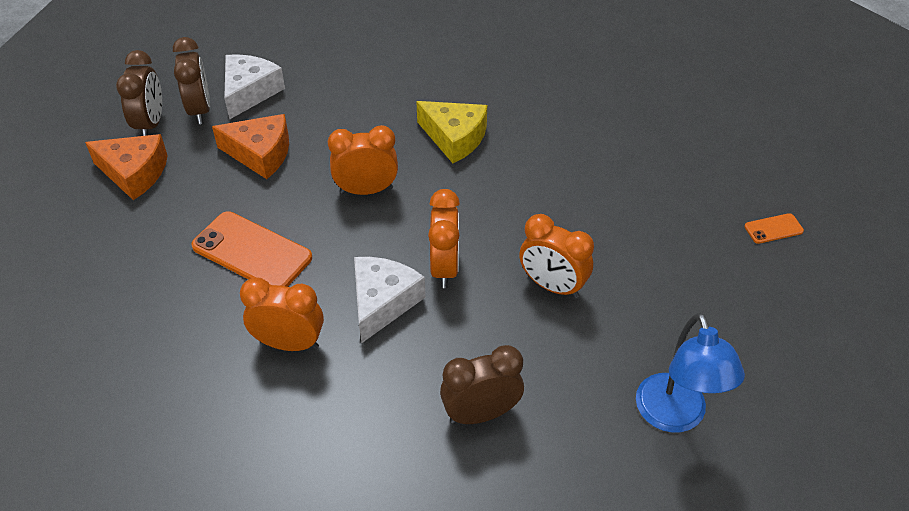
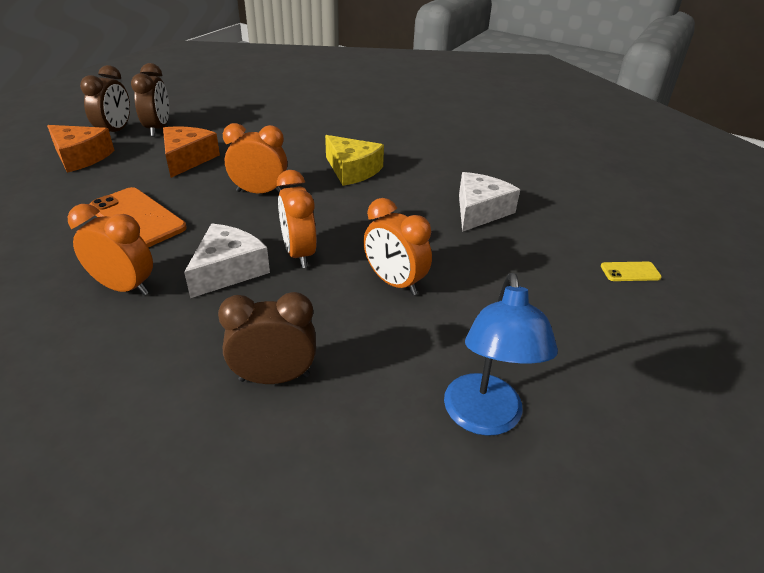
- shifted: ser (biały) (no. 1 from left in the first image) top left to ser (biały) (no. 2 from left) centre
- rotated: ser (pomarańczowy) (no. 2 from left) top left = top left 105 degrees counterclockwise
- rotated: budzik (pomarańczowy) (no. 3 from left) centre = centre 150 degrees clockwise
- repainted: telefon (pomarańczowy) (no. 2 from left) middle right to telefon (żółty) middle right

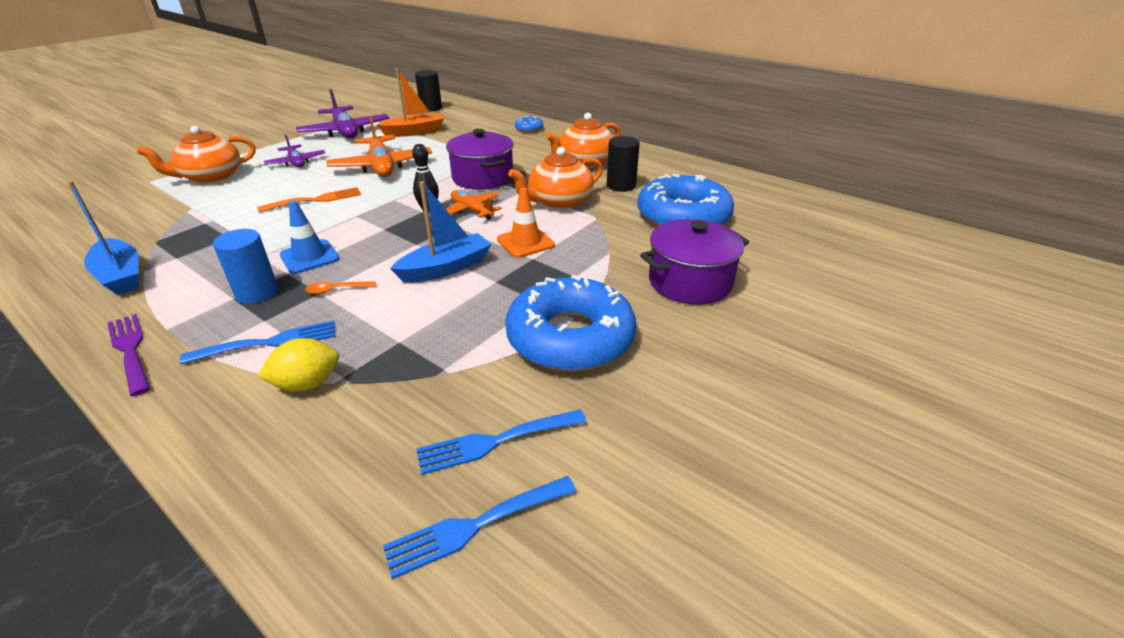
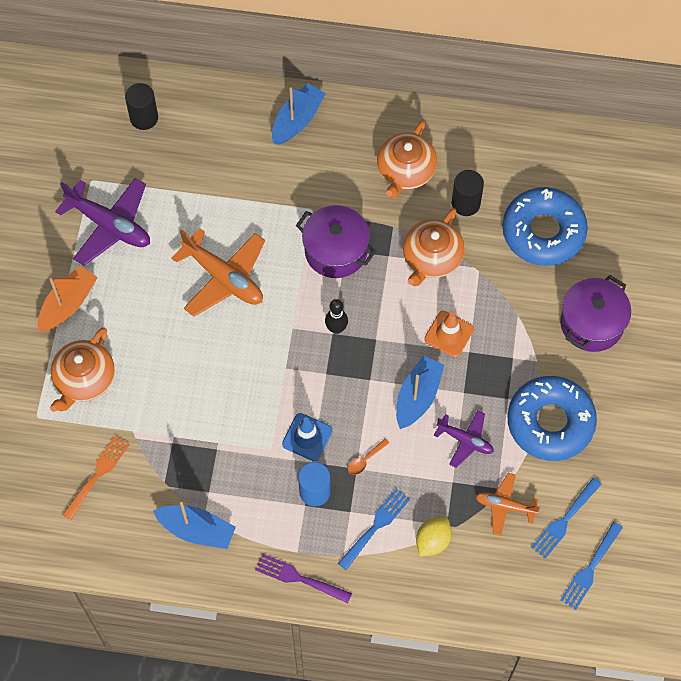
- shifted: łódka (pomarańczowy) top centre to middle left
- swapped: donut (niebieski) (no. 1 from left) top centre to łódka (niebieski) (no. 2 from left) top centre
- shifted: samolot (fioletowy) (no. 1 from left in the first image) top left to samolot (fioletowy) (no. 2 from left) middle right
- shifted: widelec (pomarańczowy) top left to bottom left
- shifted: samolot (pomarańczowy) (no. 2 from left) top centre to bottom right

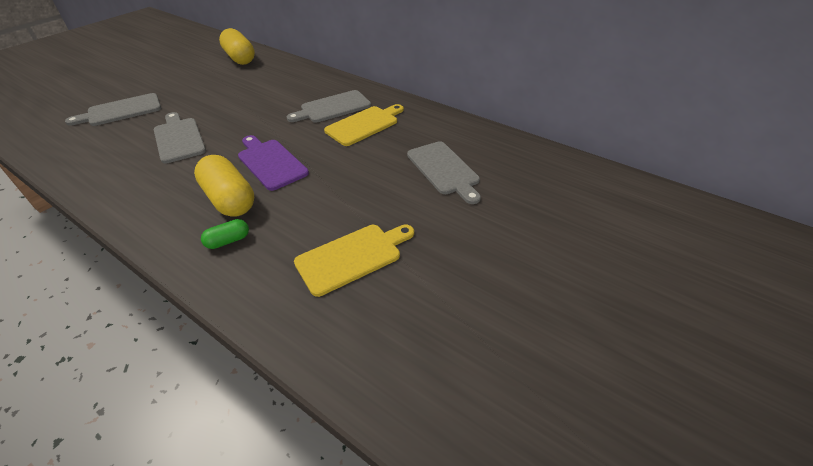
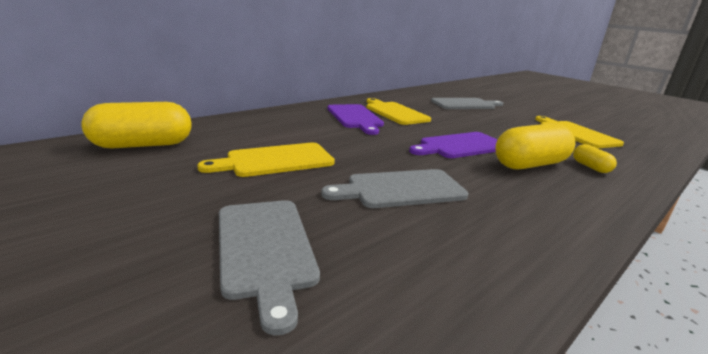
- repainted: deska do krojenia (szary) (no. 3 from left) top centre to deska do krojenia (fioletowy) (no. 1 from left) centre
- repainted: kapsułka (zielony) middle left to kapsułka (żółty) (no. 3 from left) middle right
- new: deska do krojenia (żółty) (no. 1 from left) centre

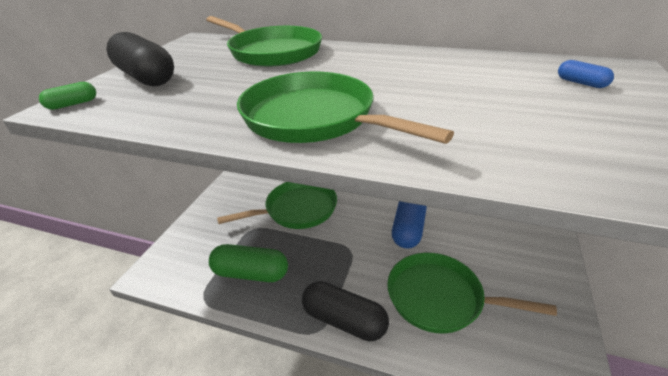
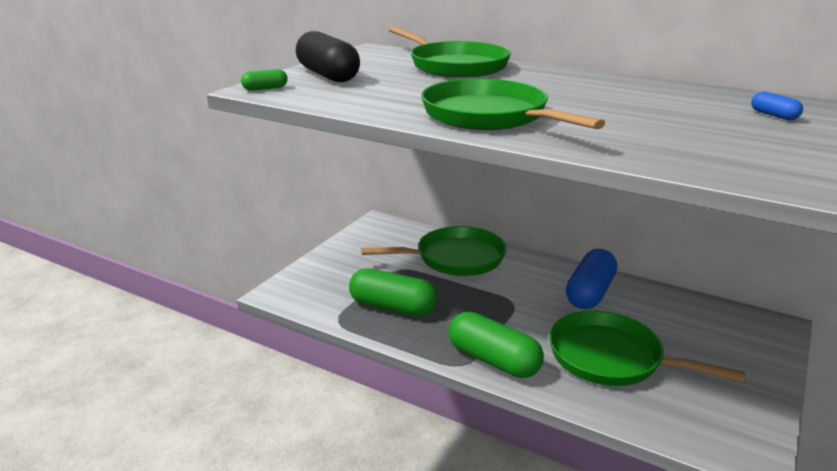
- repainted: kapsułka (czarny) (no. 2 from left) bottom centre to kapsułka (zielony) (no. 3 from left) bottom centre

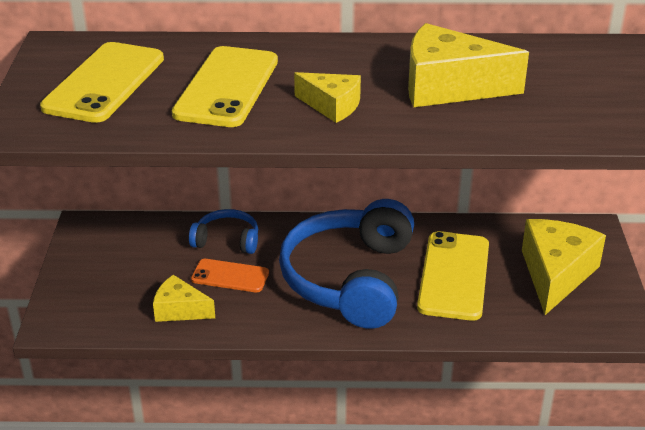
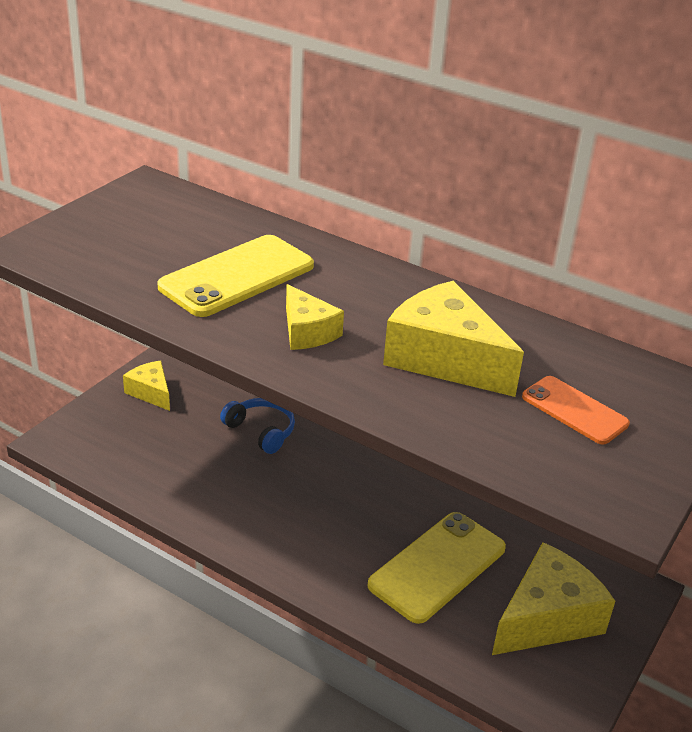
- gone: telefon (żółty) (no. 1 from left) top left
- gone: słuchawki (niebieski) (no. 2 from left) centre
- shifted: telefon (pomarańczowy) centre to middle right
- shifted: ser (żółty) (no. 1 from left) bottom left to middle left

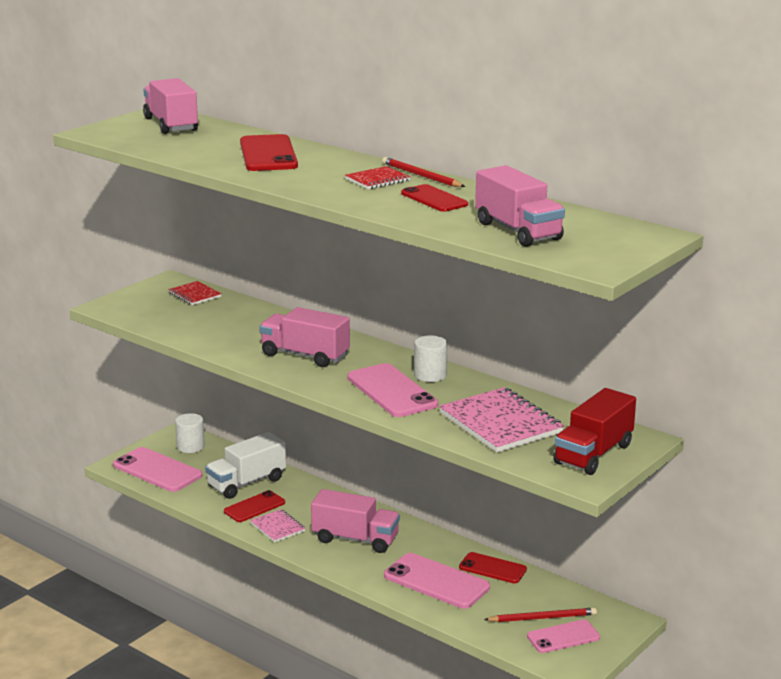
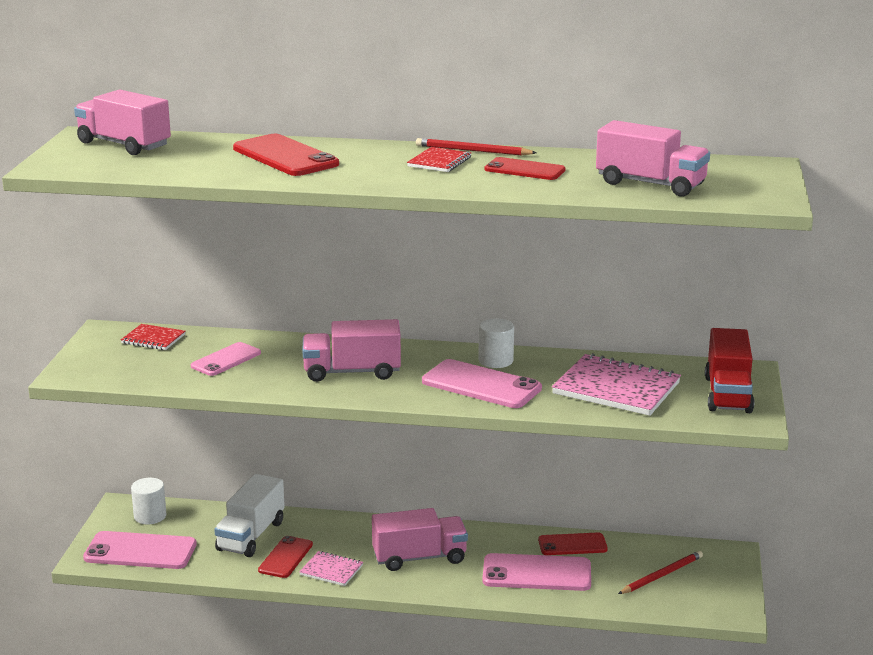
- shifted: telefon (różowy) (no. 4 from left in the first image) bottom right to telefon (różowy) (no. 2 from left) middle left

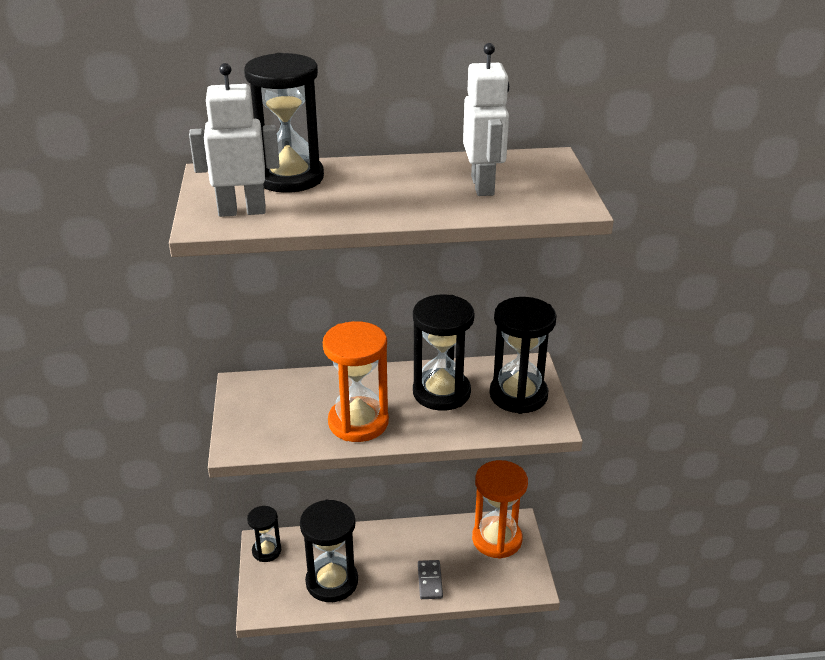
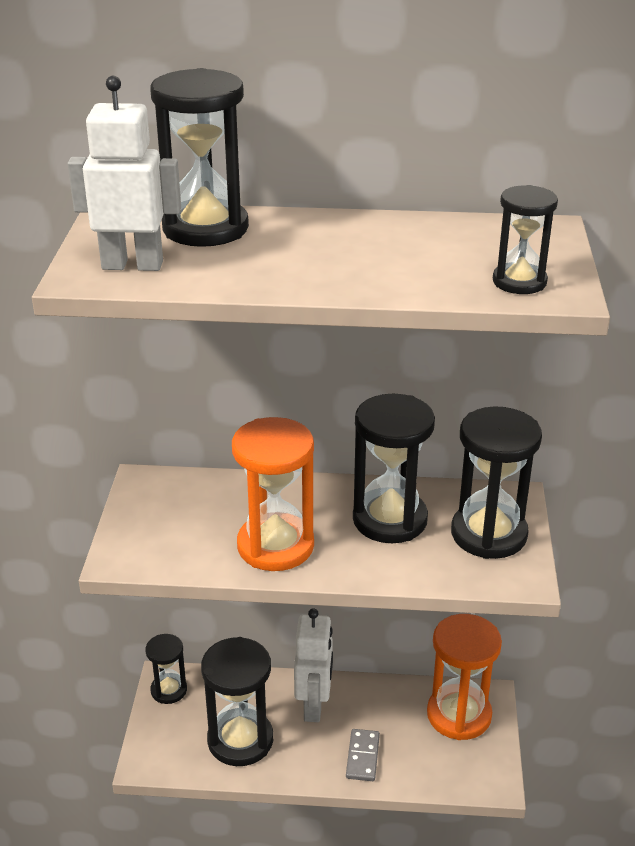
- shifted: robot (biały) (no. 2 from left) top centre to bottom centre
- new: klepsydra (czarny) (no. 6 from left) top right

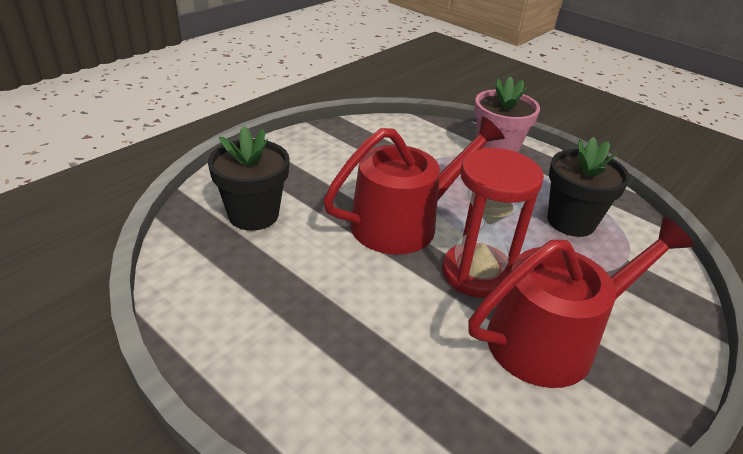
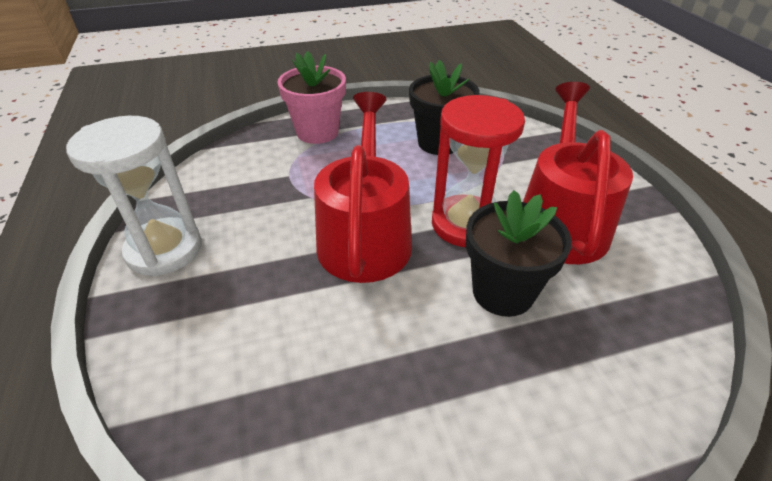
- shifted: doniczka (czarny) (no. 1 from left in the first image) centre to doniczka (czarny) (no. 2 from left) middle right
- new: klepsydra (biały) middle left

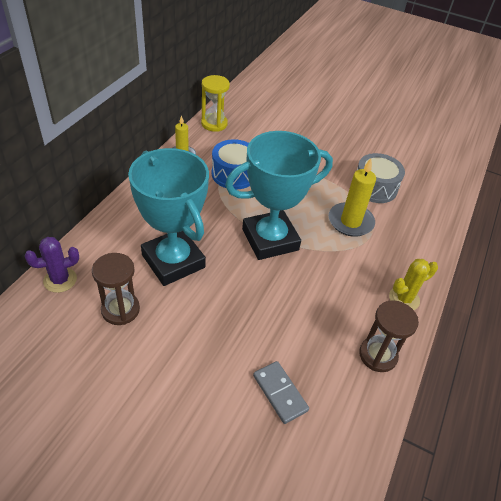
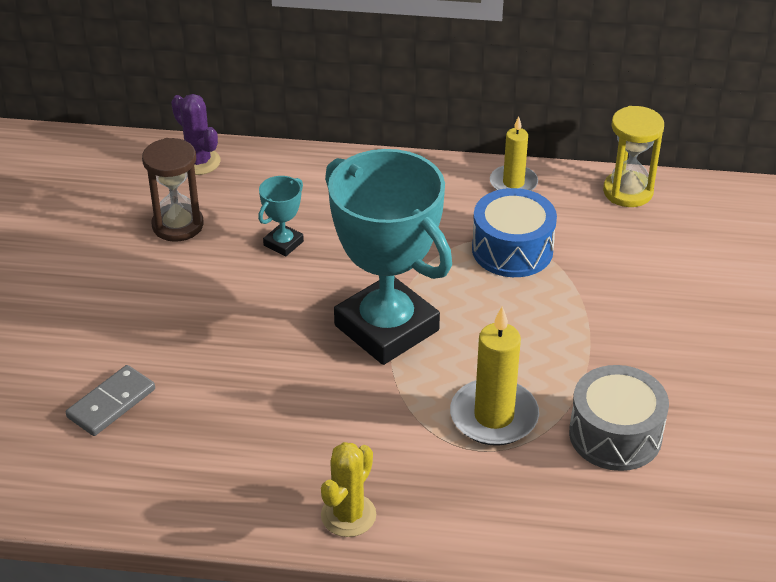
- scaled: puchar (turkusowy) (no. 1 from left) centre = centre x0.41
- rotated: kaktus (żółty) middle right = bottom centre 75 degrees clockwise
- gone: klepsydra (brązowy) (no. 2 from left) bottom right

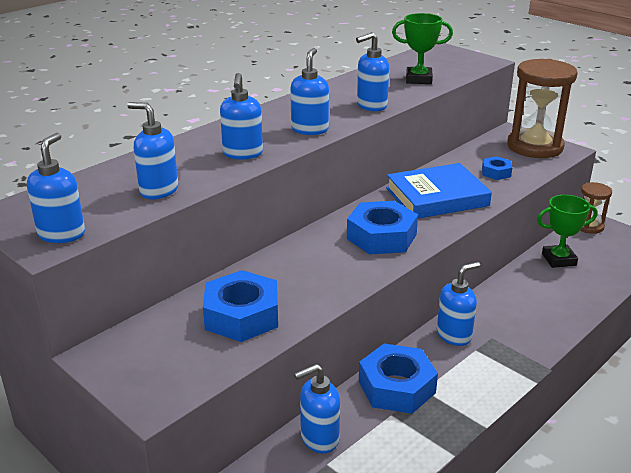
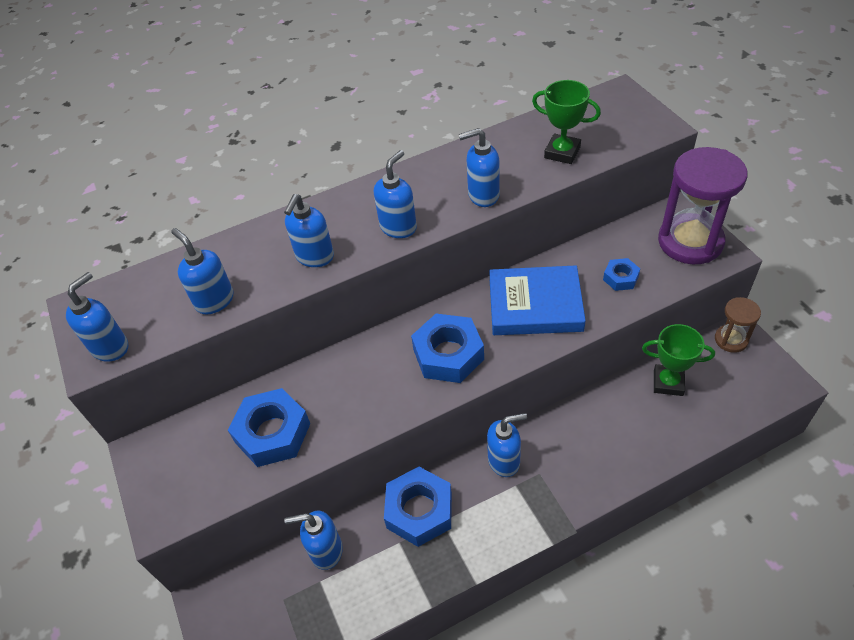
- repainted: klepsydra (brązowy) (no. 1 from left) top right to klepsydra (fioletowy) top right

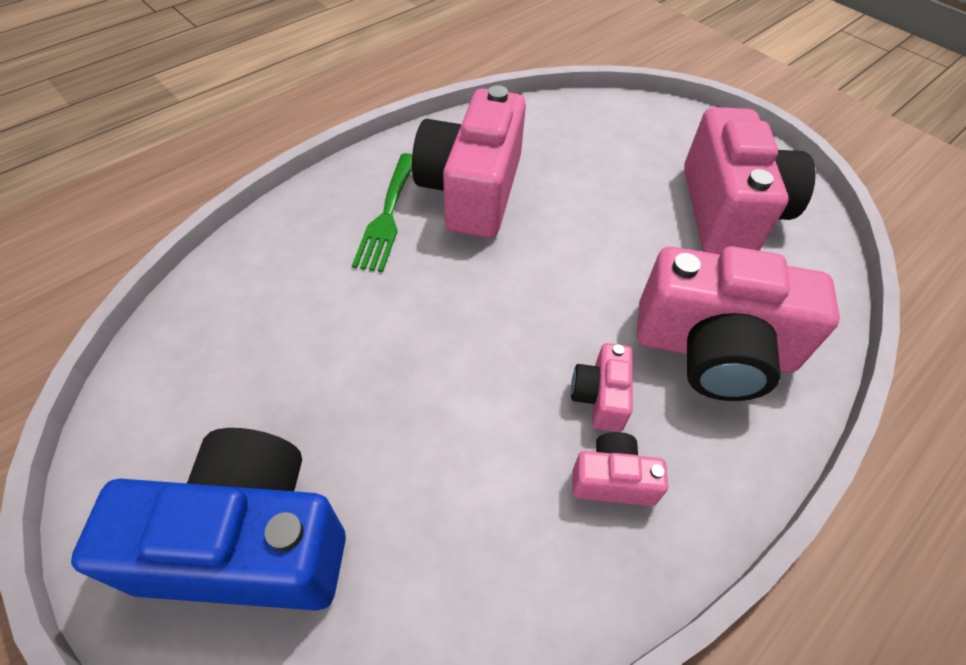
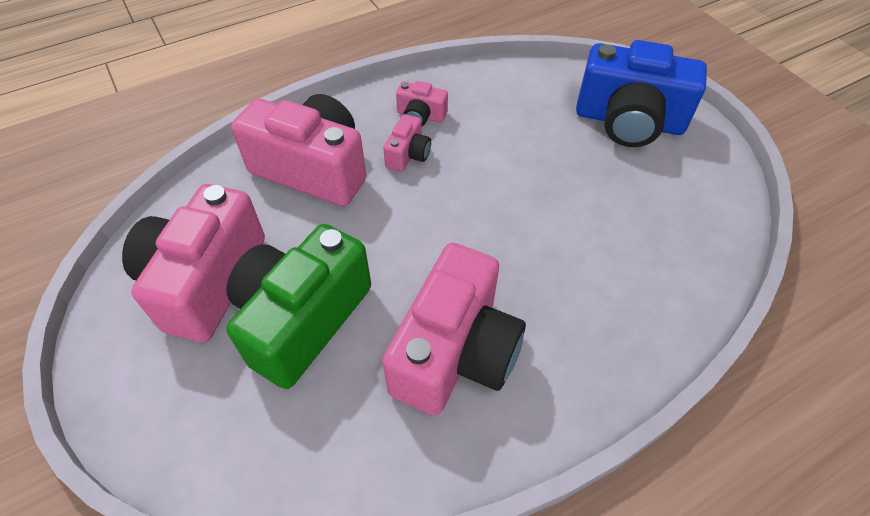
- gone: widelec (zielony) top centre
- new: aparat fotograficzny (zielony) centre

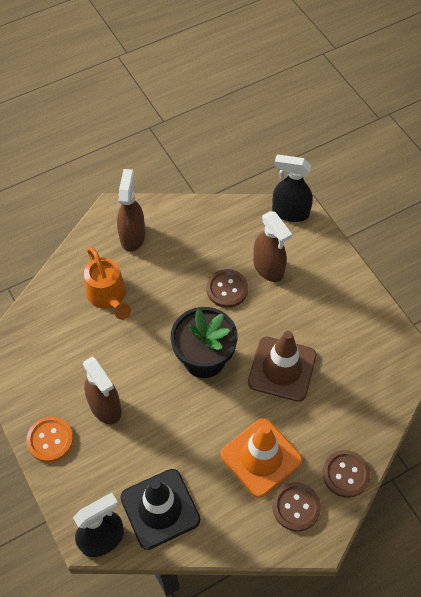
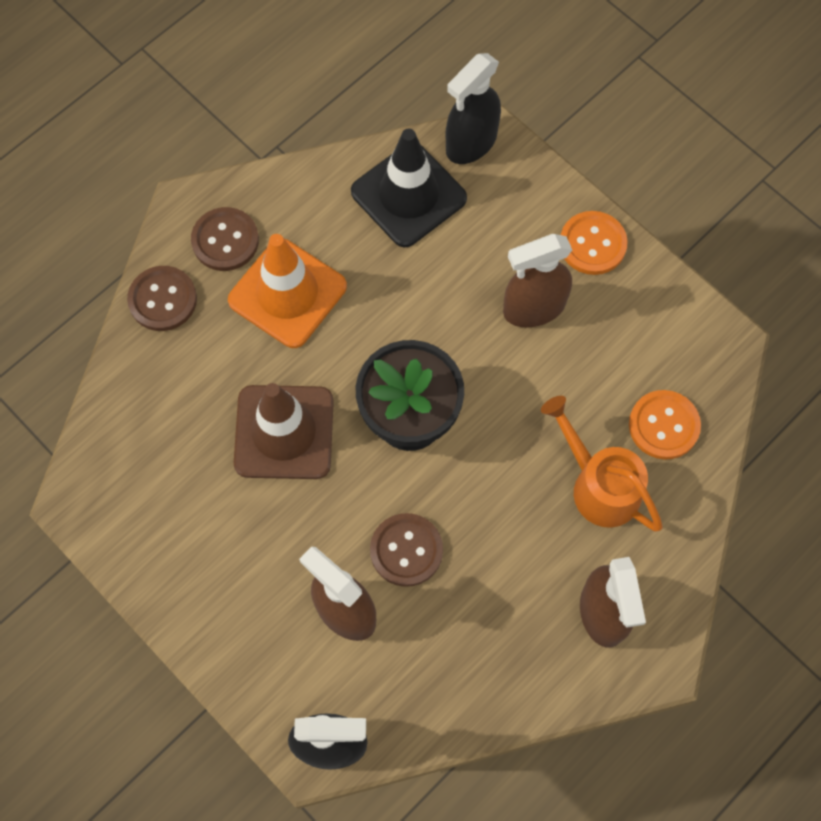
- rotated: spryskiwacz (brązowy) (no. 1 from left in the first image) middle left = centre 60 degrees counterclockwise
- new: guzik (pomarańczowy) (no. 2 from left) middle right

